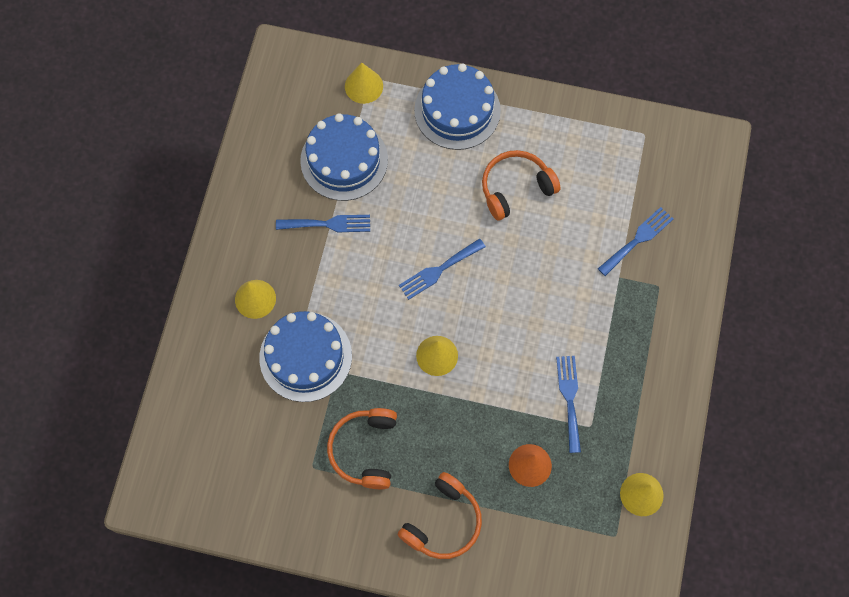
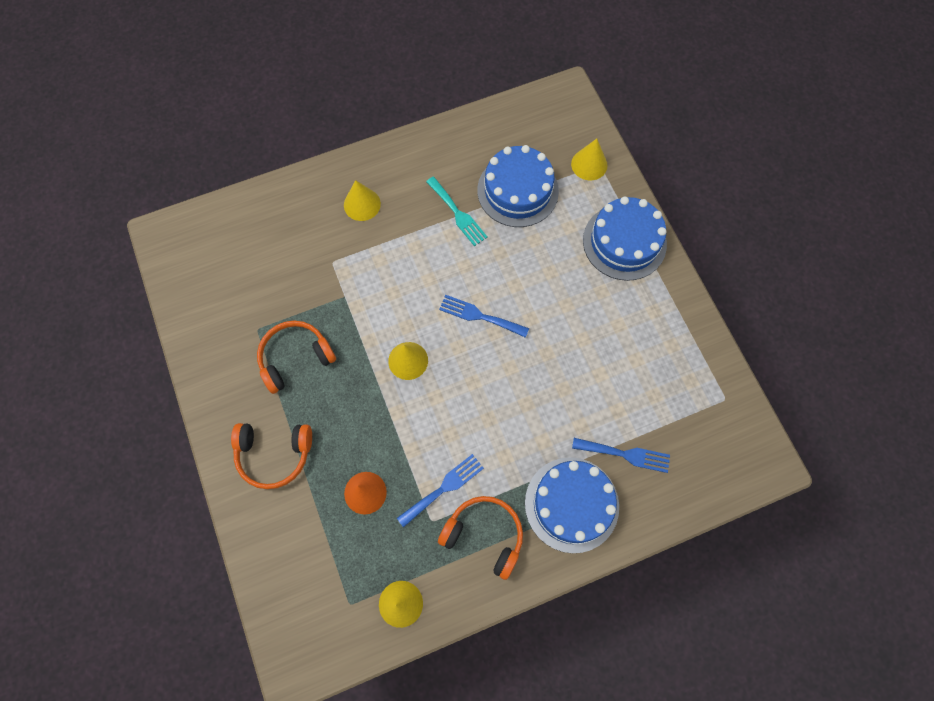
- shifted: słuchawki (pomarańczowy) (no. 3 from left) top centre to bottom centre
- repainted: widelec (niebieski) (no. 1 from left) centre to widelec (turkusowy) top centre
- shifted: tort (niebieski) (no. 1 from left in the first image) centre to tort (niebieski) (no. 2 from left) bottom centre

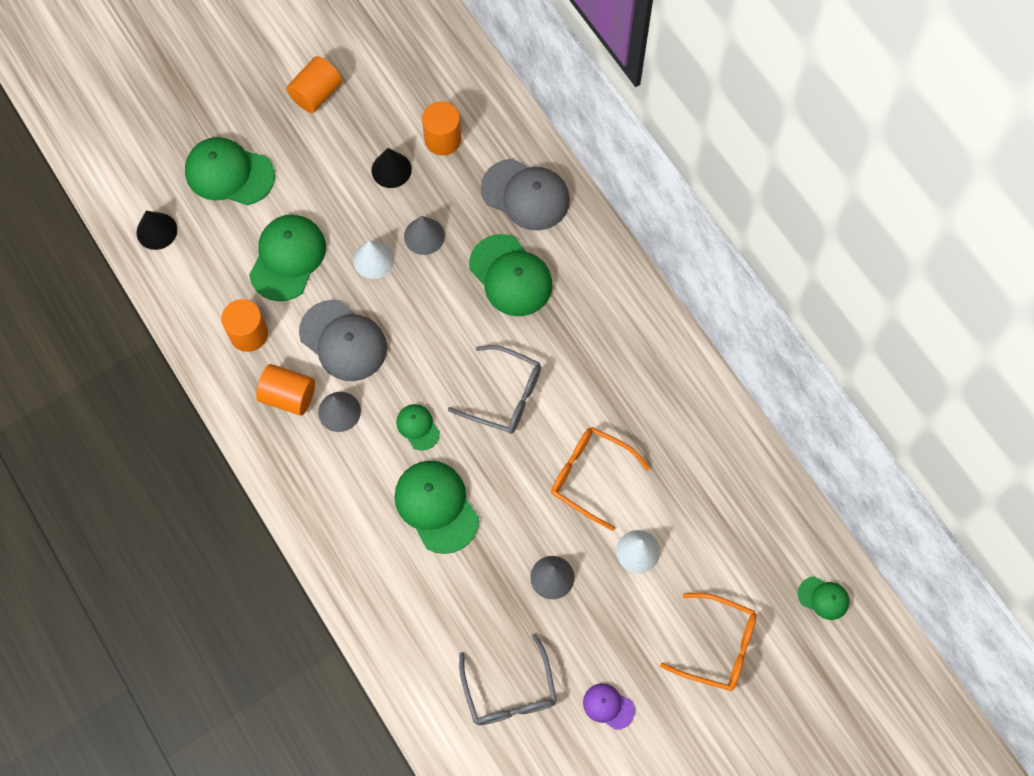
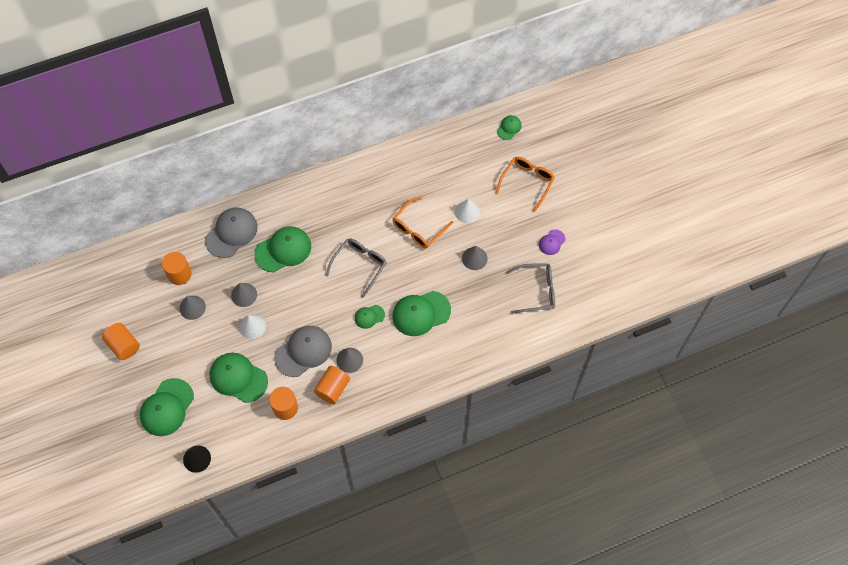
- repainted: stożek (czarny) (no. 2 from left) top centre to stożek (szary) (no. 1 from left) middle left

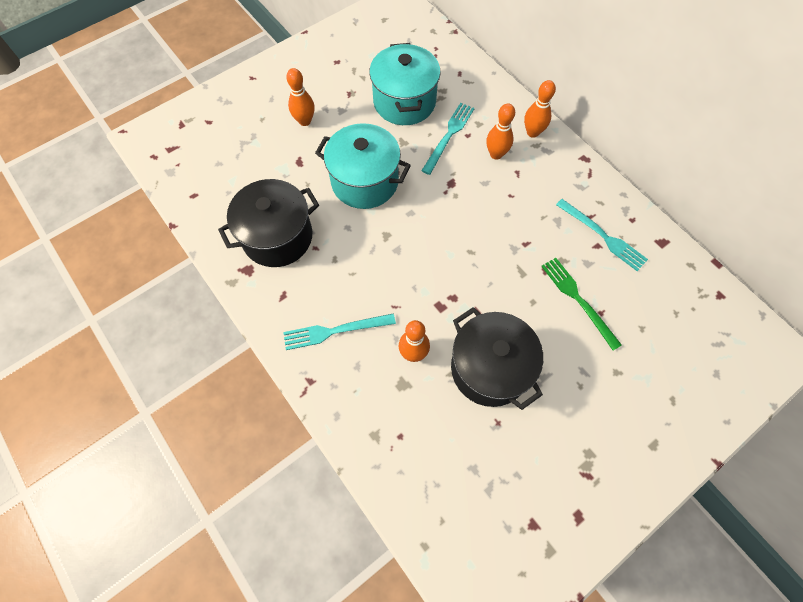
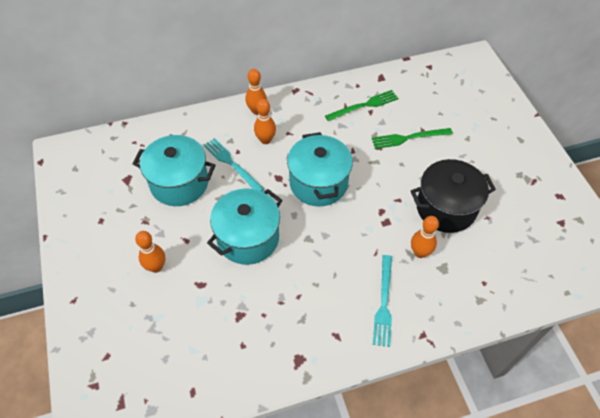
- gone: garnek (czarny) (no. 1 from left) centre
- repainted: widelec (turkusowy) (no. 3 from left) middle right to widelec (zielony) (no. 1 from left) top centre
- new: garnek (turkusowy) (no. 3 from left) centre

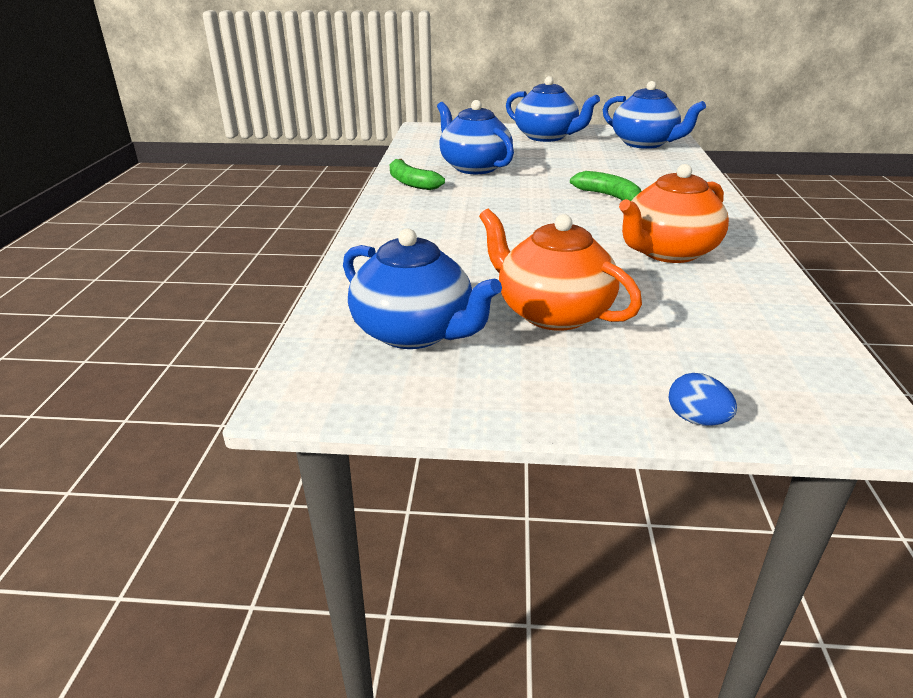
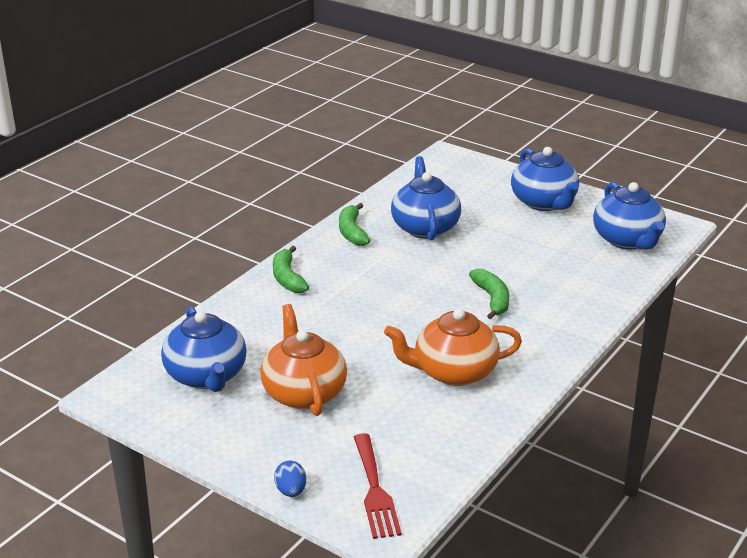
- new: banan (zielony) (no. 1 from left) centre
- new: widelec (czerwony) bottom centre

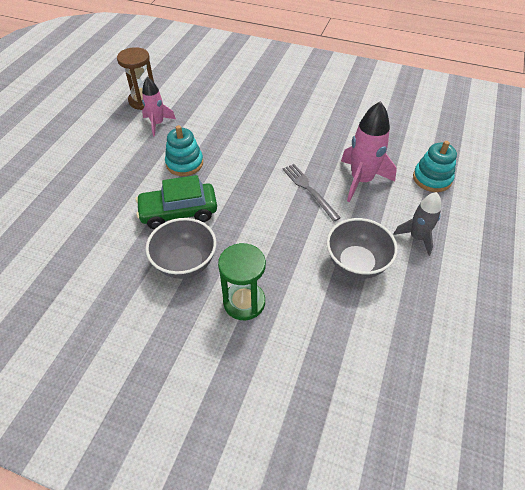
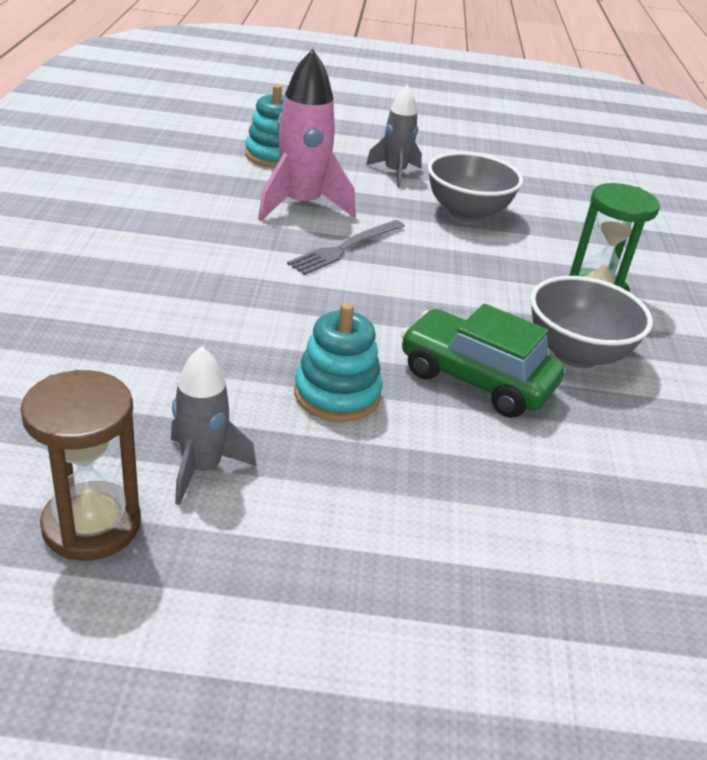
- repainted: rakieta (różowy) (no. 1 from left) top left to rakieta (szary) (no. 1 from left) middle left
- rotated: samochód (zielony) centre = middle right 150 degrees clockwise

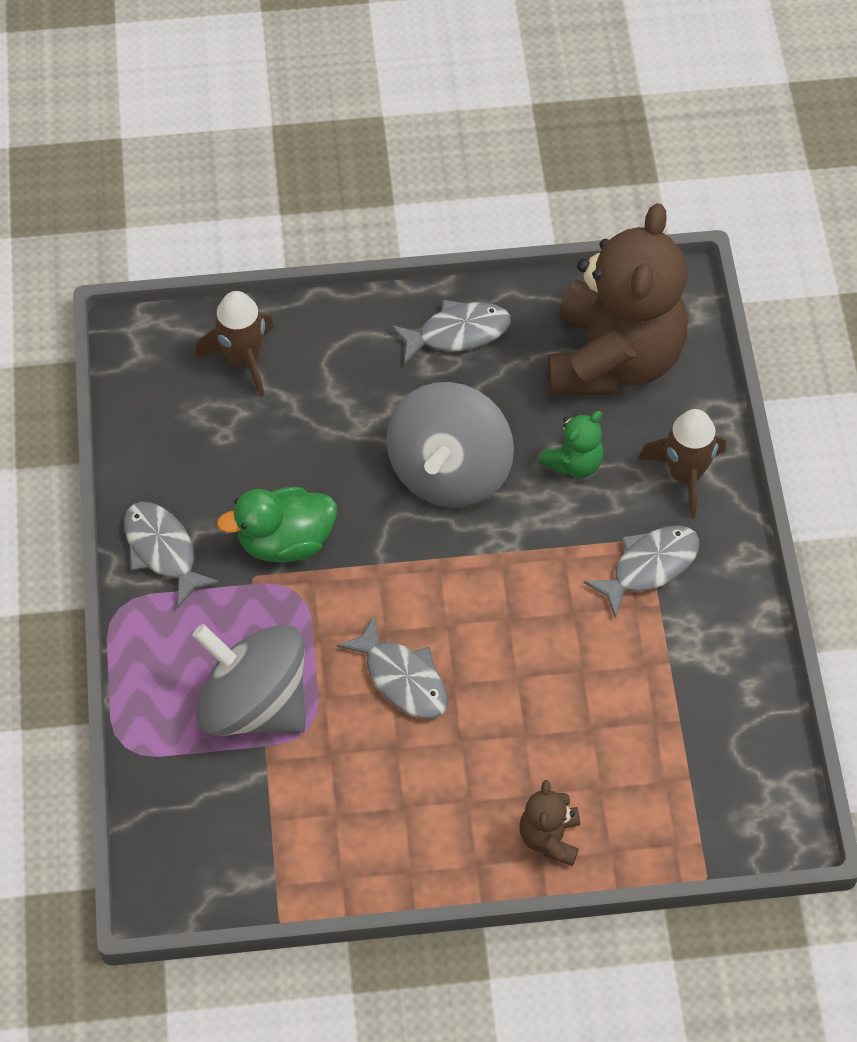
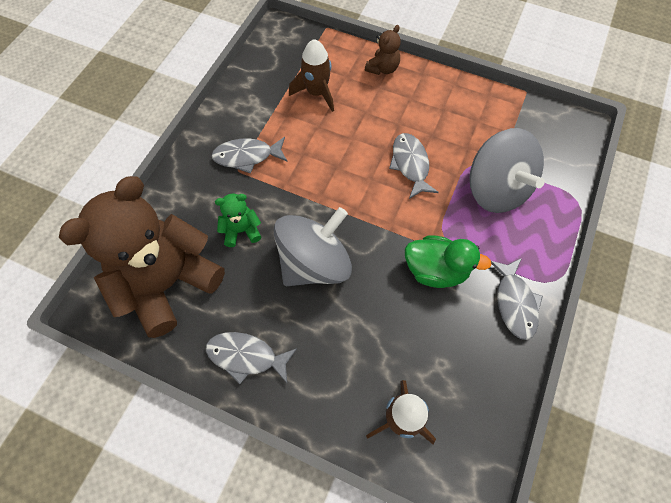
- shifted: rakieta (brązowy) (no. 2 from left in the first image) middle right to rakieta (brązowy) (no. 1 from left) top centre

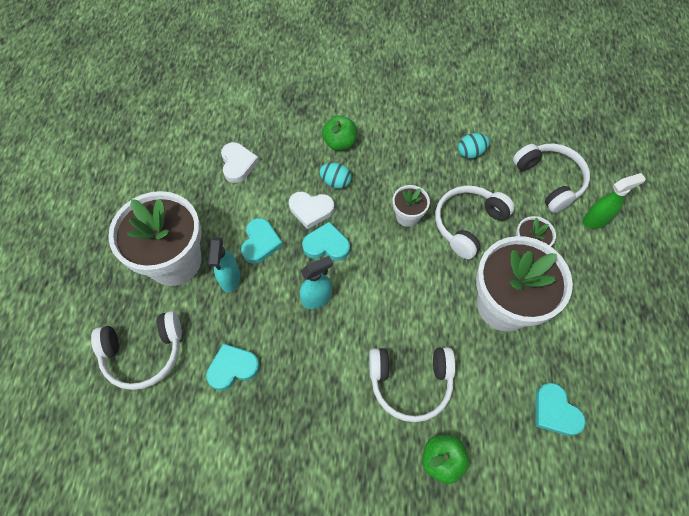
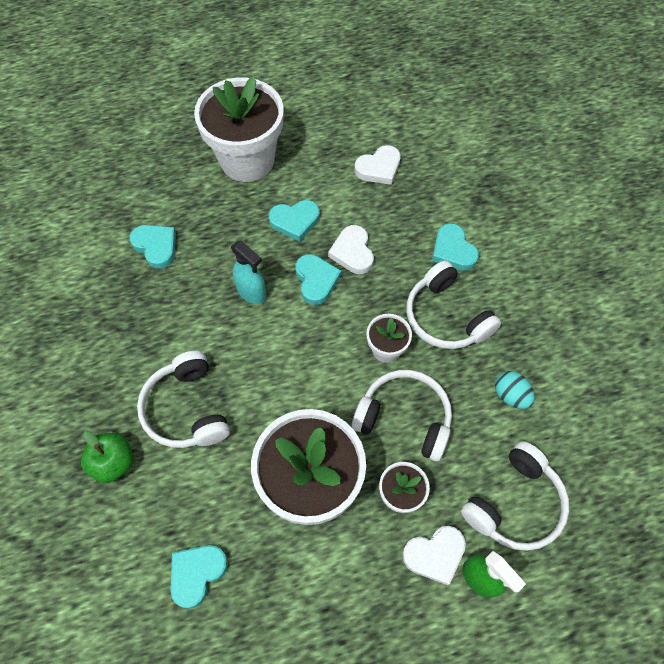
- swapped: jabłko (zielony) (no. 1 from left) top centre to serce (turkusowy) (no. 5 from left) middle right
- gone: jajko (turkusowy) (no. 1 from left) centre
- gone: spryskiwacz (turkusowy) (no. 1 from left) middle left
- shifted: słuchawki (biały) (no. 1 from left in the first image) bottom left to słuchawki (biały) (no. 3 from left) middle right
- new: serce (biały) (no. 3 from left) bottom centre

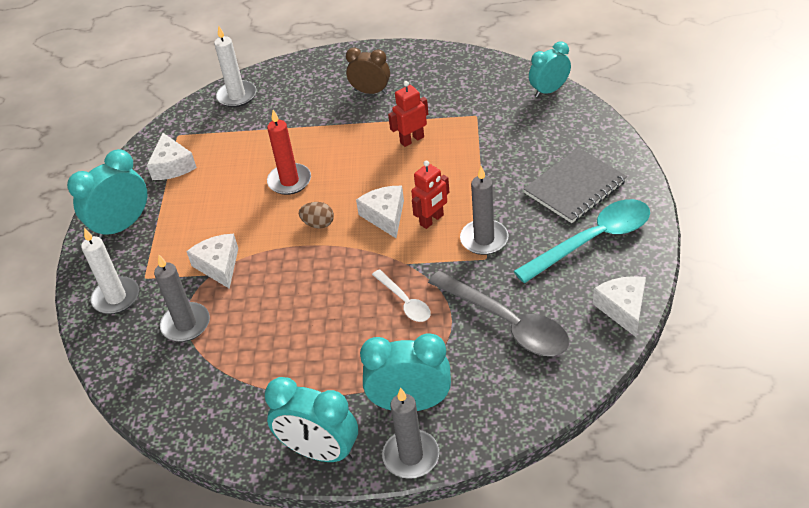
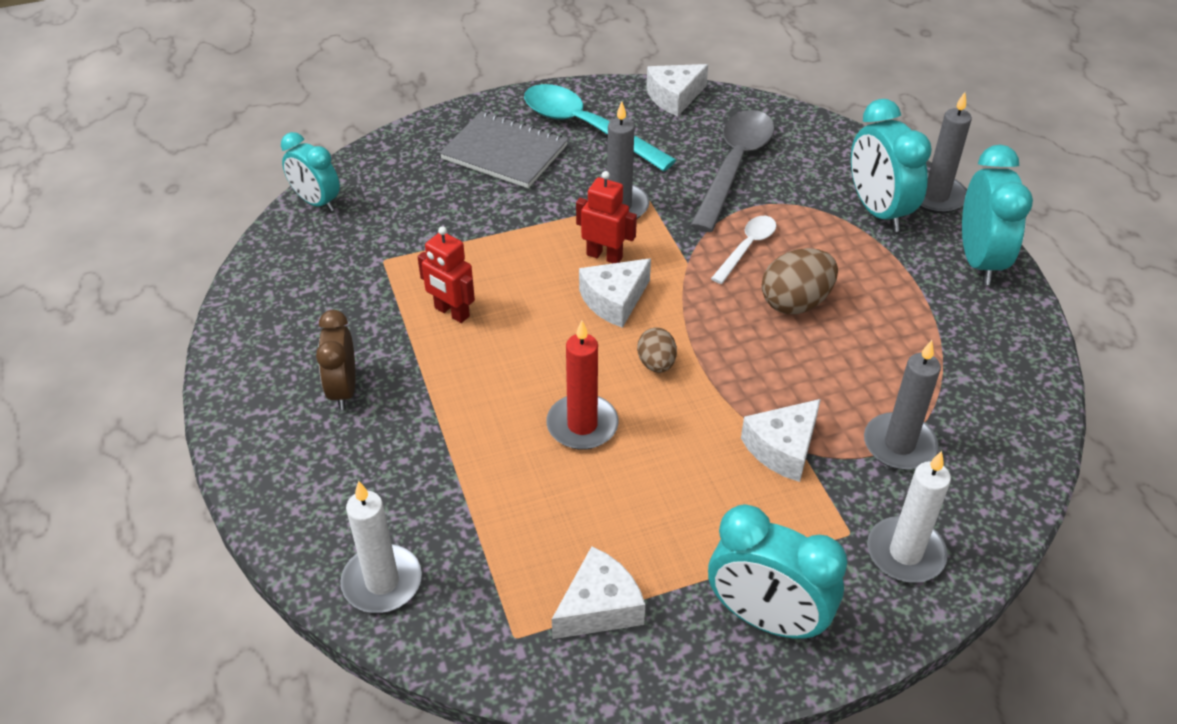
- new: jajko (brązowy) (no. 2 from left) middle right

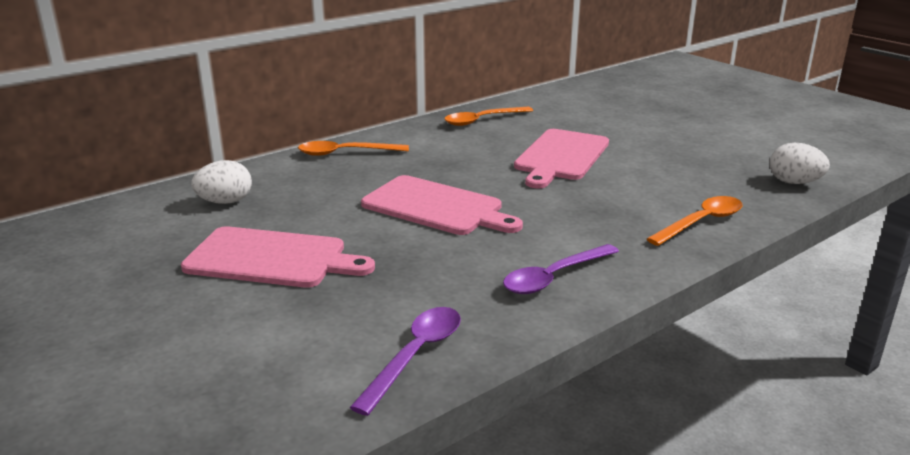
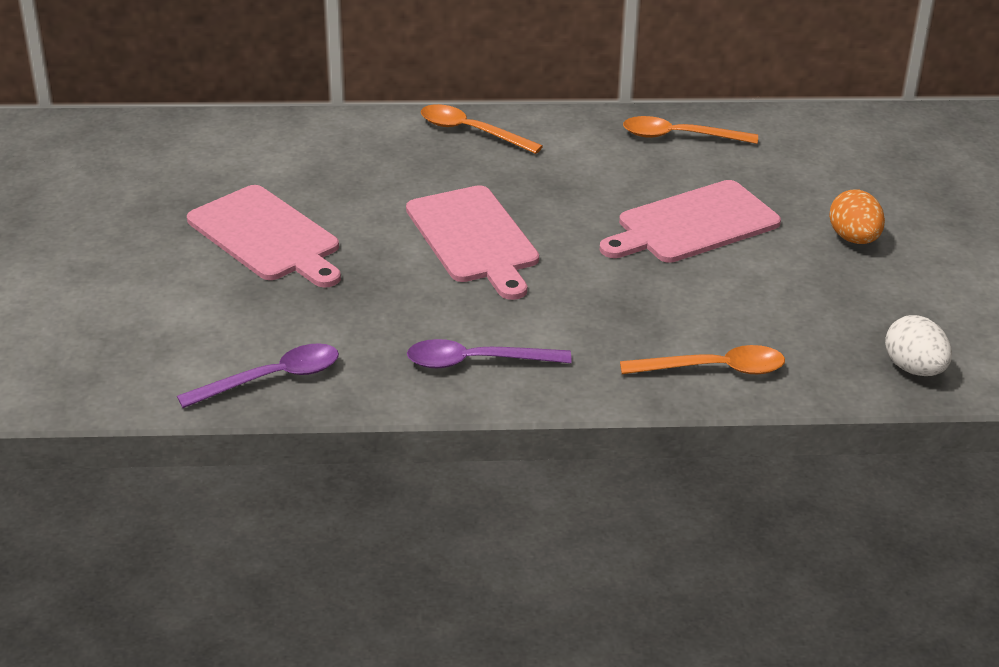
- gone: jajko (biały) (no. 1 from left) middle left
- new: jajko (pomarańczowy) top right

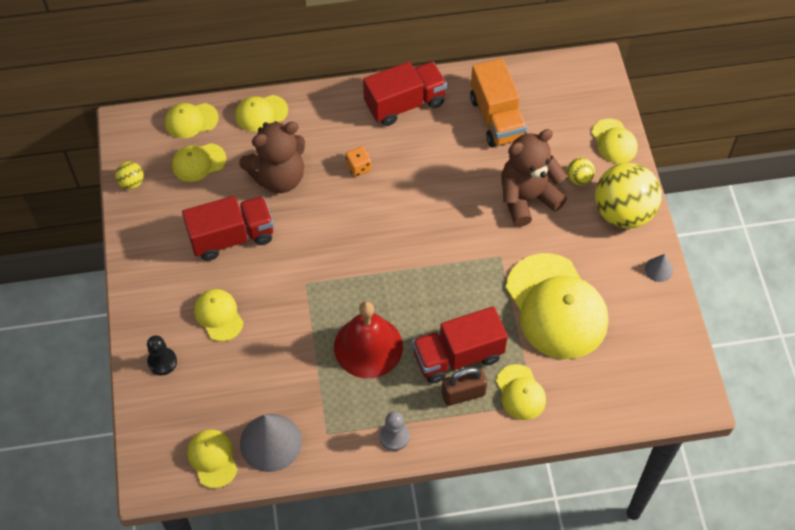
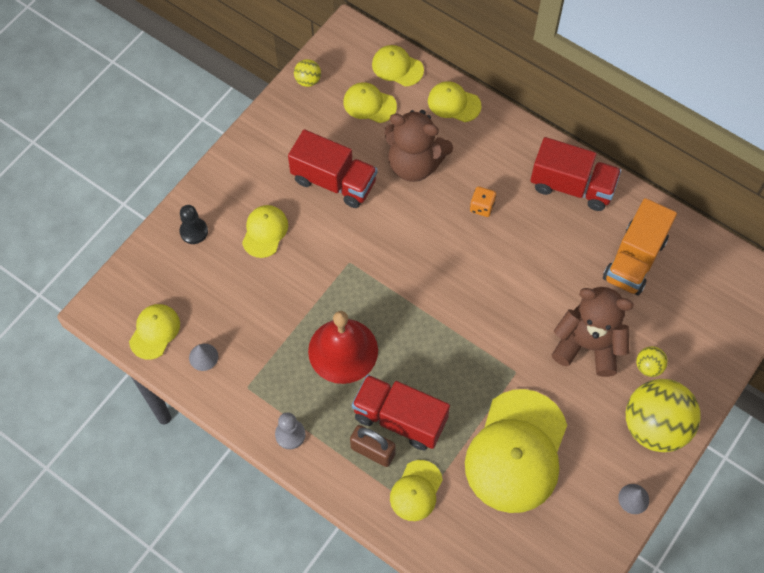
- gone: czapka (żółty) (no. 8 from left) top right
- scaled: stożek (szary) (no. 1 from left) bottom centre = middle left x0.49

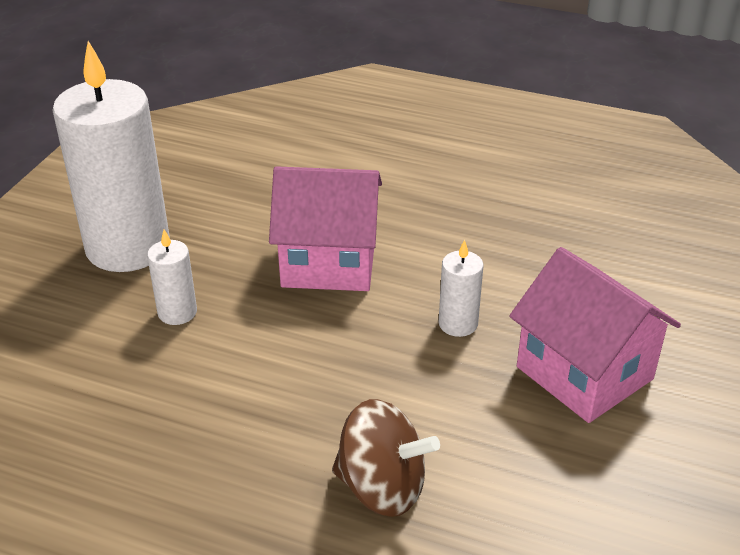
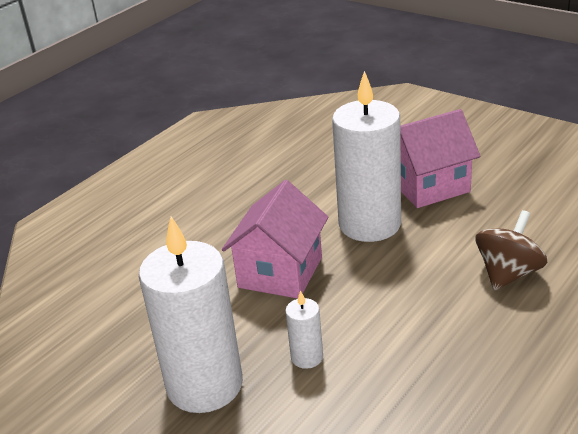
- scaled: świeca (biały) (no. 3 from left) centre = centre x2.31

